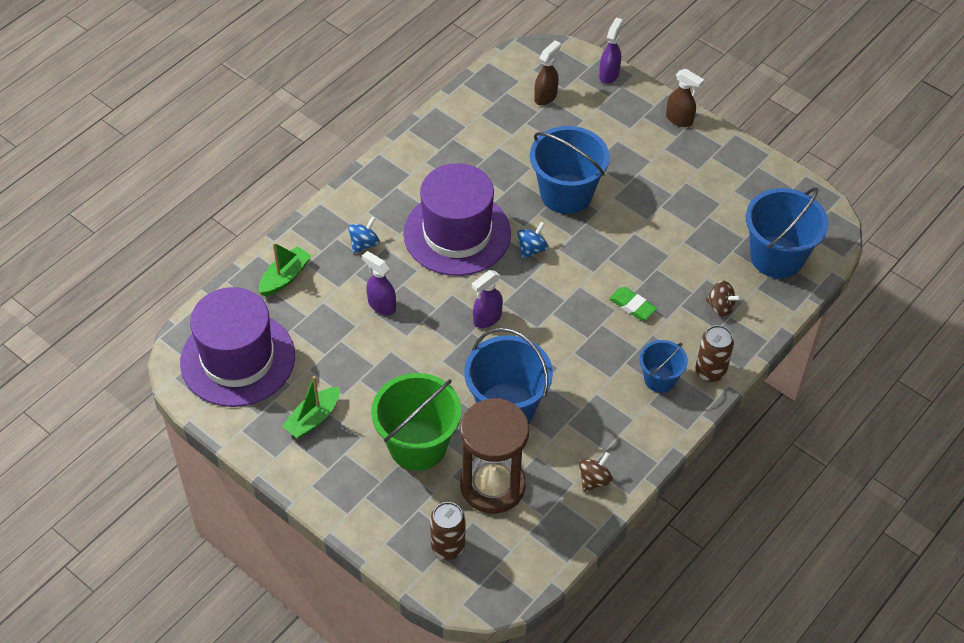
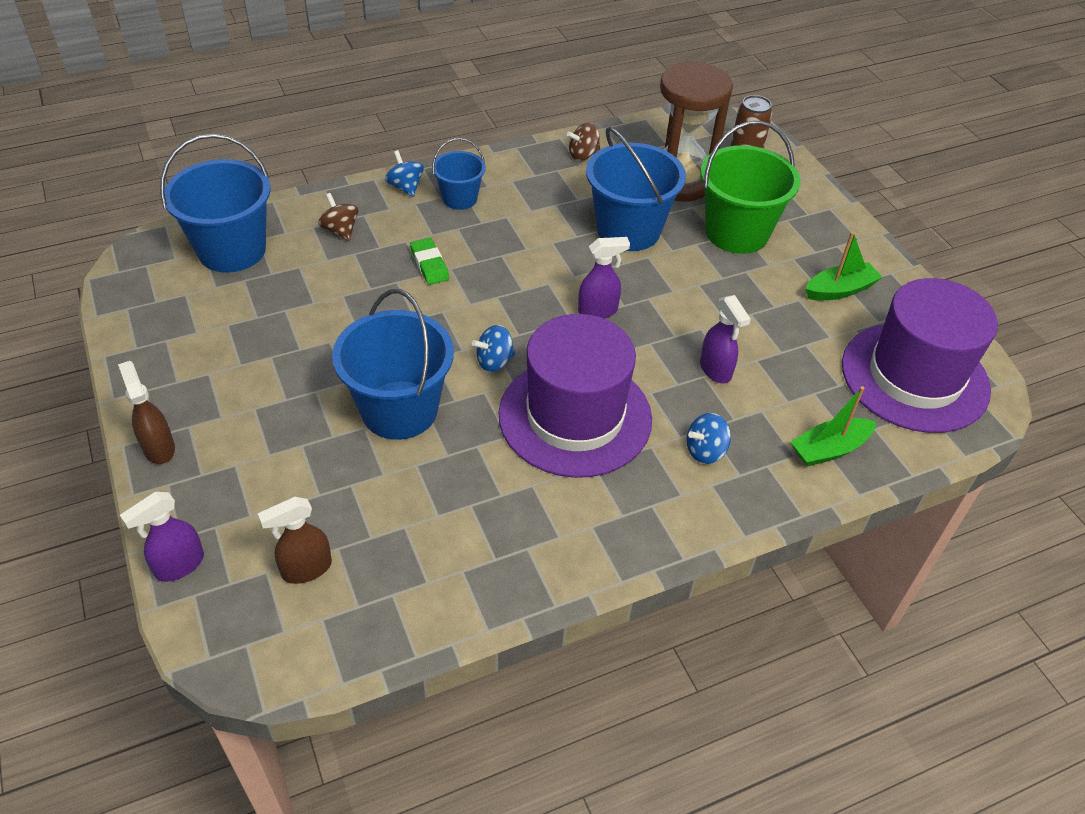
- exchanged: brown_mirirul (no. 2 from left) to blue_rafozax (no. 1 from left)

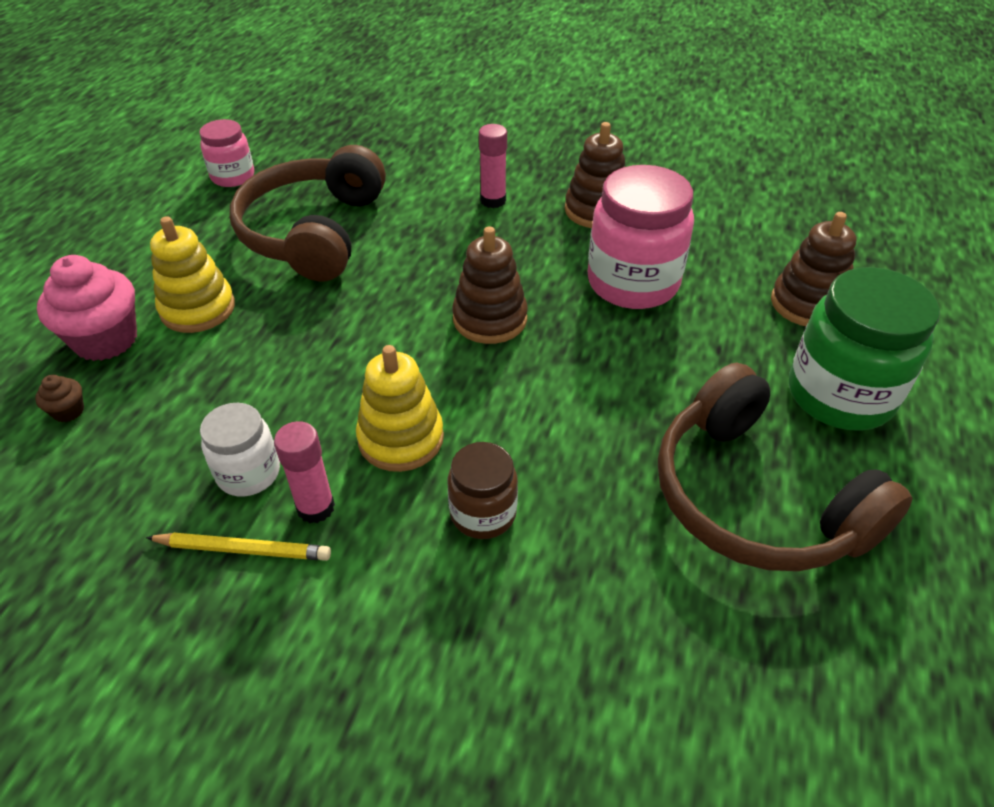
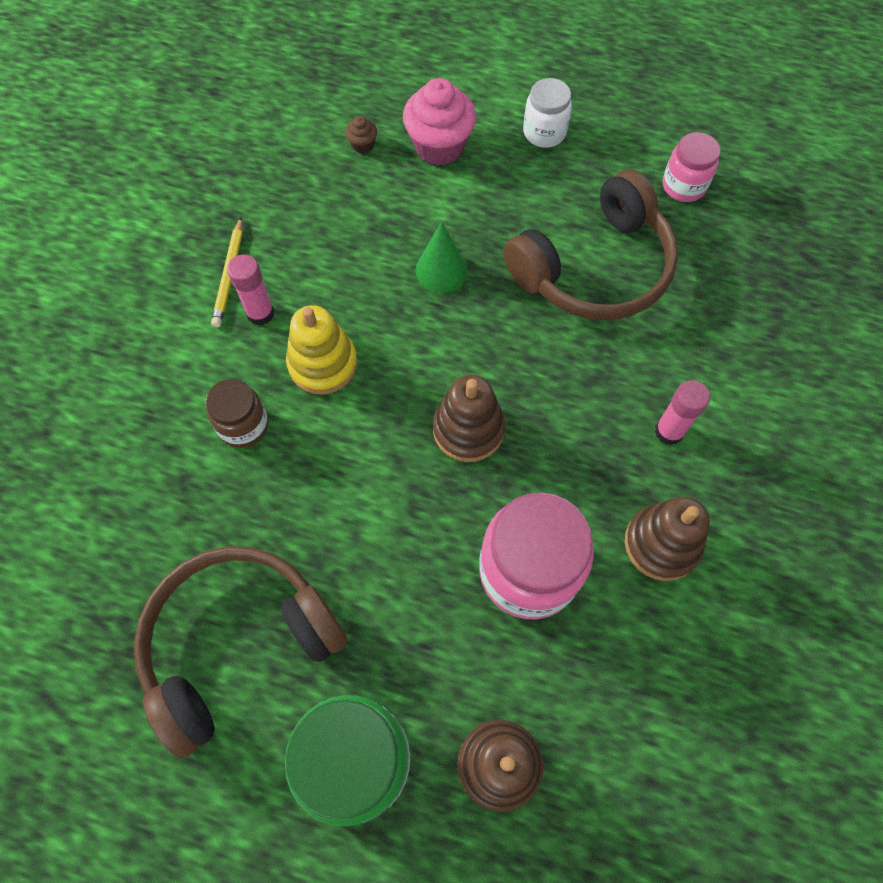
- missing: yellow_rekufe (no. 1 from left)
- relocated: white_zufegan
- spun: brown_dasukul (no. 1 from left in the first image) 135 degrees clockwise
- appeared: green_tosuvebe

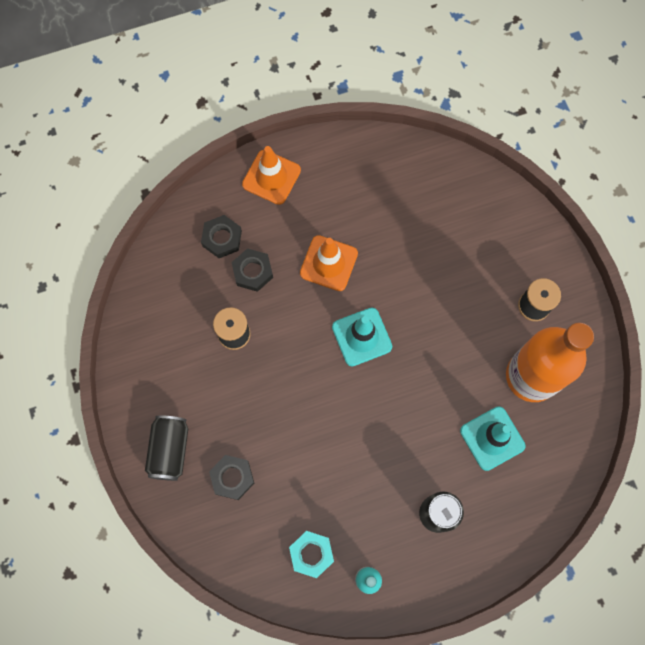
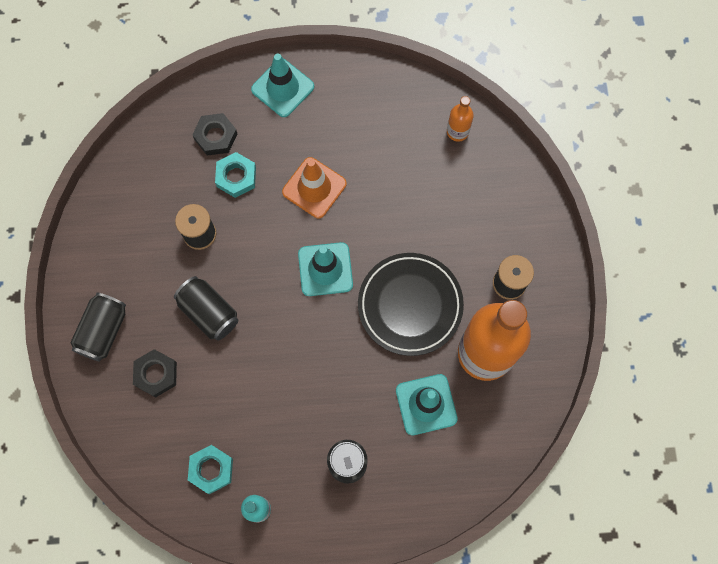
- colour: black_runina (no. 3 from left) to turquoise_runina (no. 2 from left)
- colour: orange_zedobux (no. 1 from left) to turquoise_zedobux (no. 1 from left)
- appeared: black_mirirul (no. 2 from left)
- appeared: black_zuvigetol
- appeared: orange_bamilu (no. 1 from left)

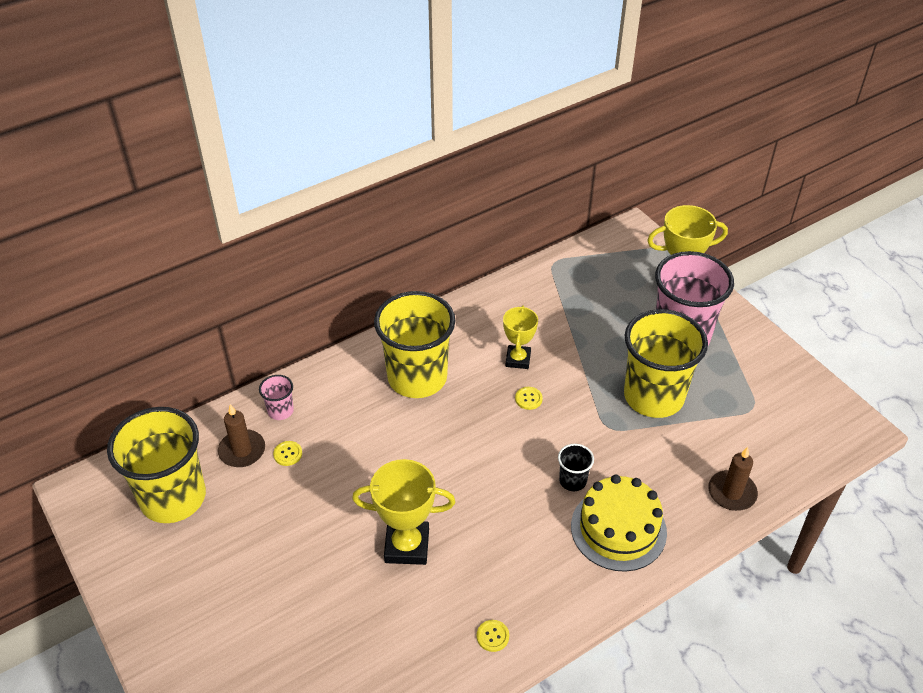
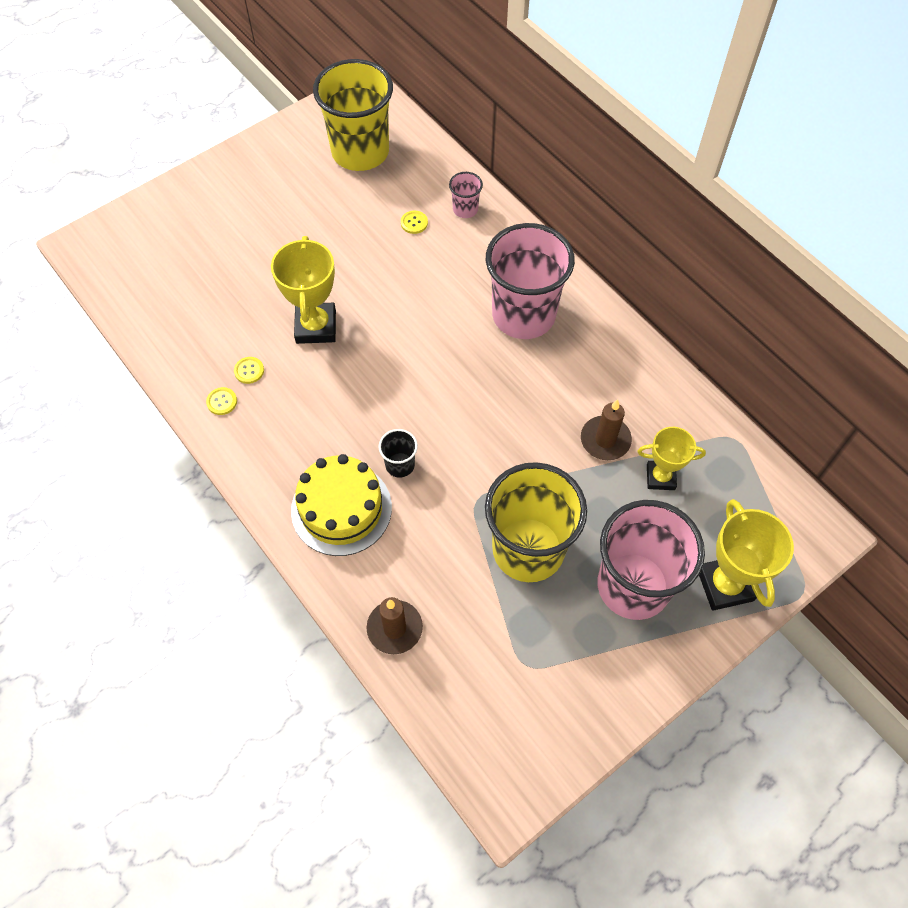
- relocated: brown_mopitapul (no. 1 from left in the first image) to brown_mopitapul (no. 2 from left)
- colour: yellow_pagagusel (no. 2 from left) to pink_pagagusel (no. 2 from left)
- relocated: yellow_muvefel (no. 2 from left)
- relocated: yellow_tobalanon (no. 3 from left in the first image) to yellow_tobalanon (no. 2 from left)

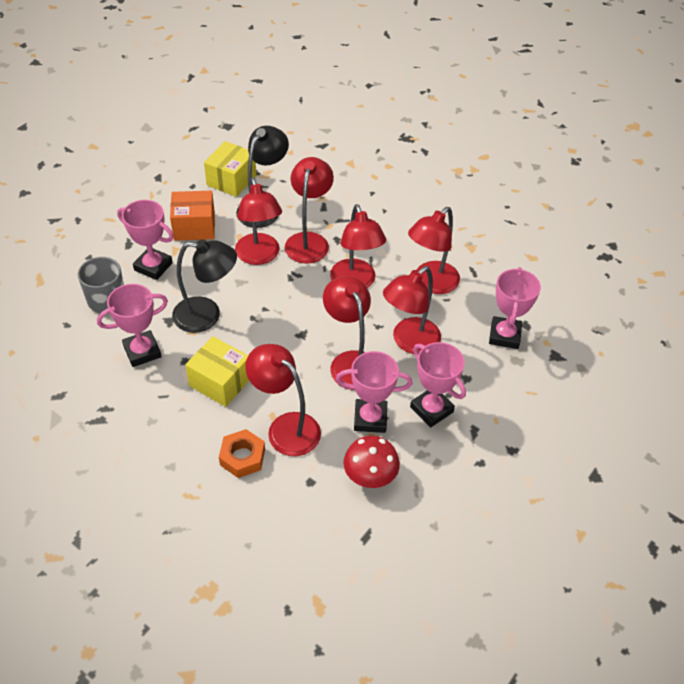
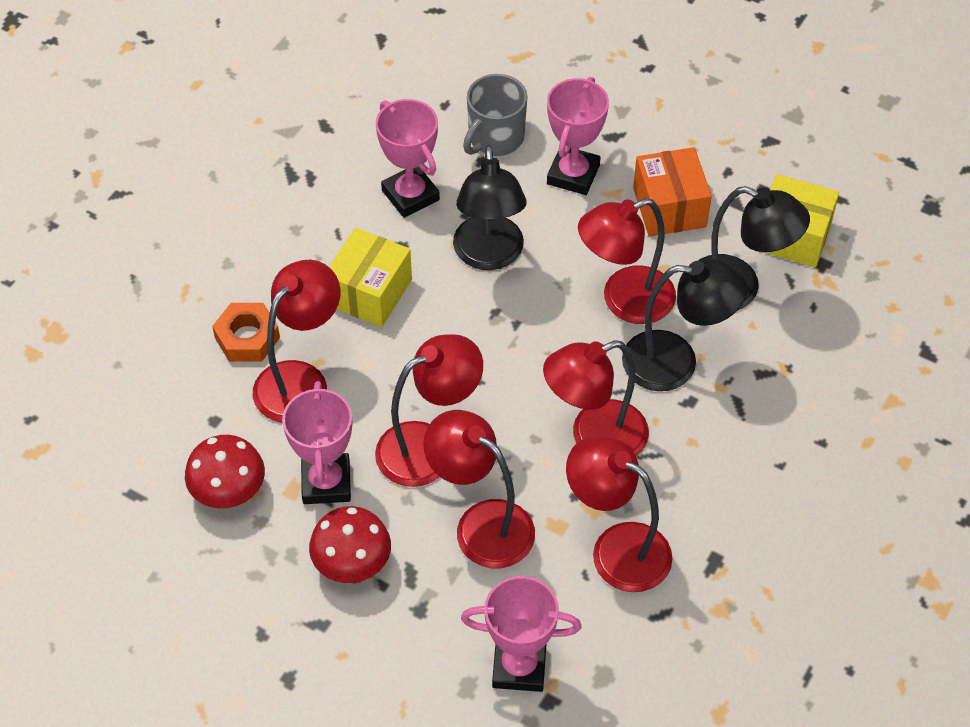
- colour: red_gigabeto (no. 3 from left) to black_gigabeto (no. 2 from left)
- exchanged: pink_muvefel (no. 4 from left) to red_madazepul (no. 2 from left)

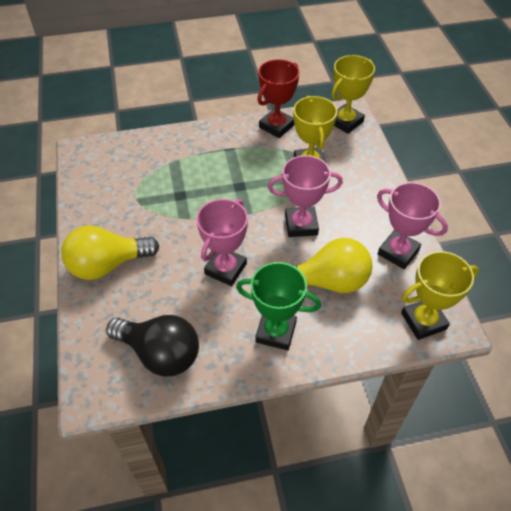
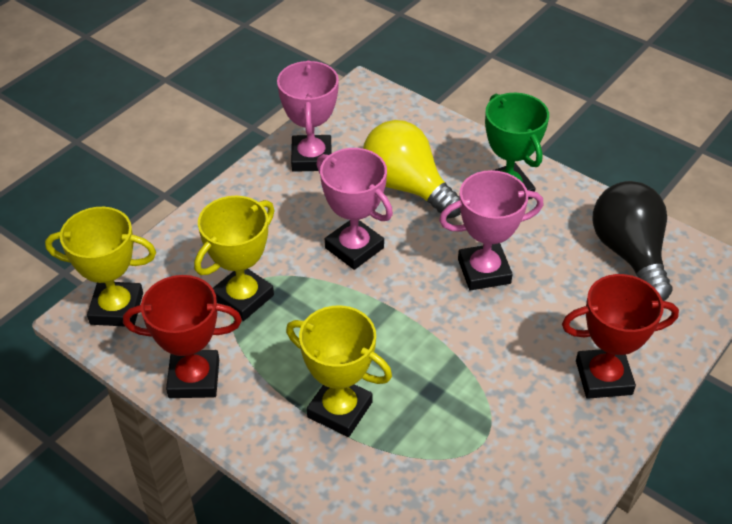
- exchanged: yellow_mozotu (no. 1 from left) to red_muvefel (no. 2 from left)
- relocated: yellow_muvefel (no. 3 from left)

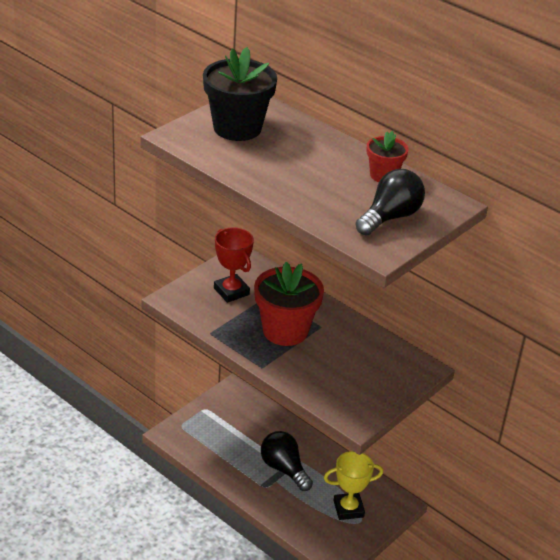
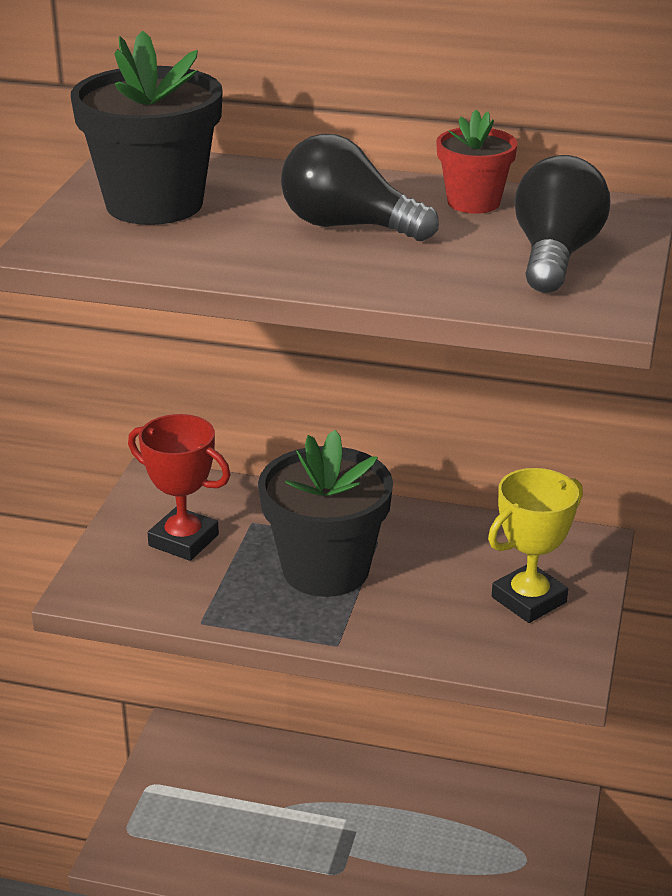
- colour: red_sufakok (no. 1 from left) to black_sufakok (no. 2 from left)
- relocated: black_mozotu (no. 1 from left)
- relocated: yellow_muvefel

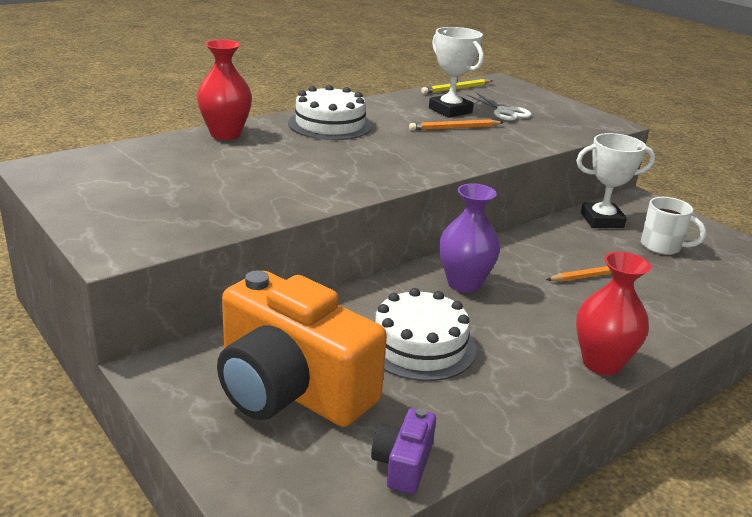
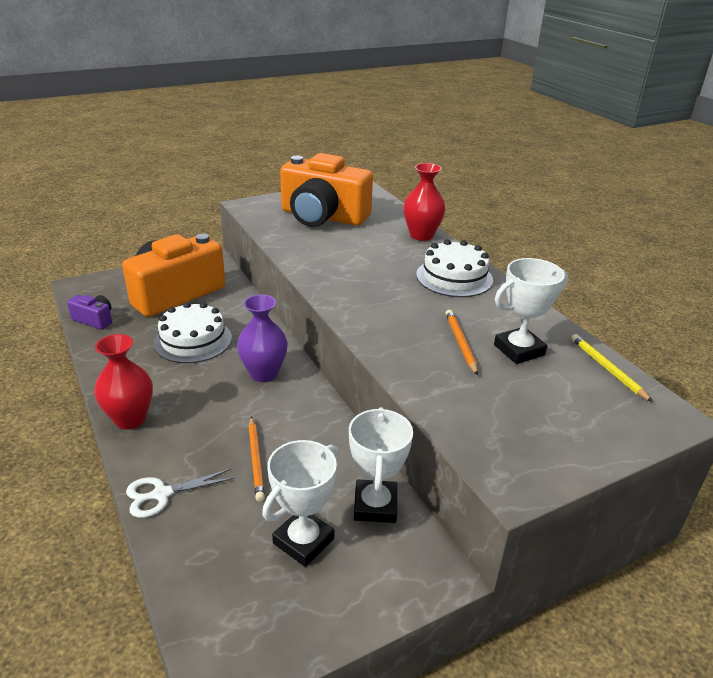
- relocated: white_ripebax
- exchanged: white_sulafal to white_muvefel (no. 1 from left)
- appeared: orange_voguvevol (no. 2 from left)

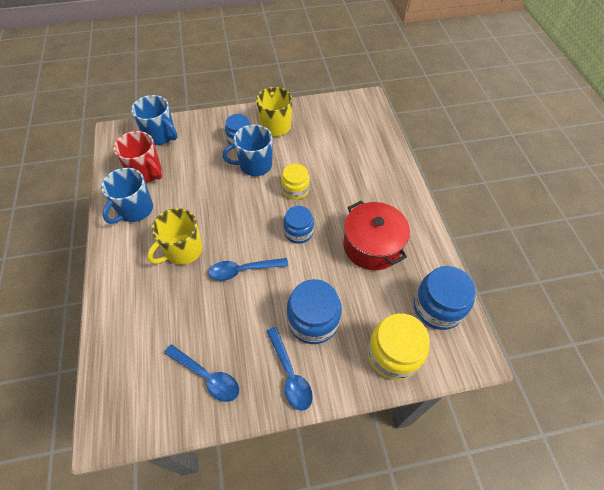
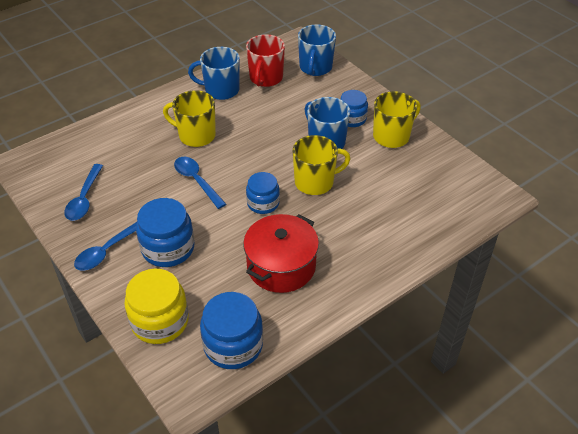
- exchanged: yellow_zufegan (no. 1 from left) to yellow_sulafal (no. 2 from left)

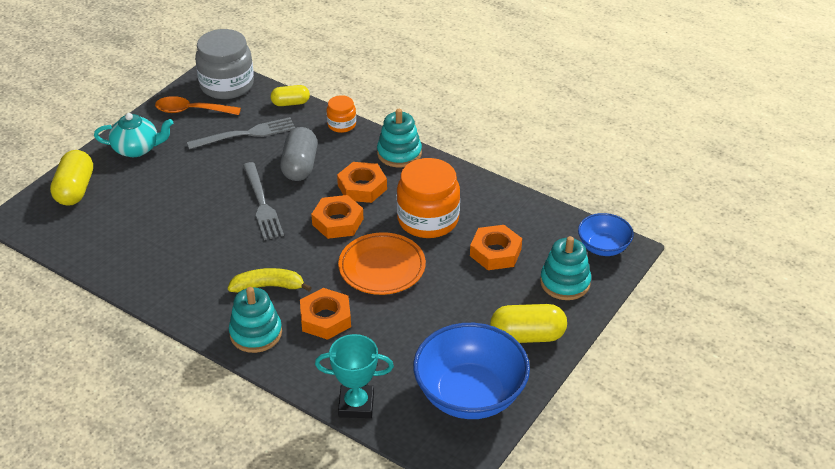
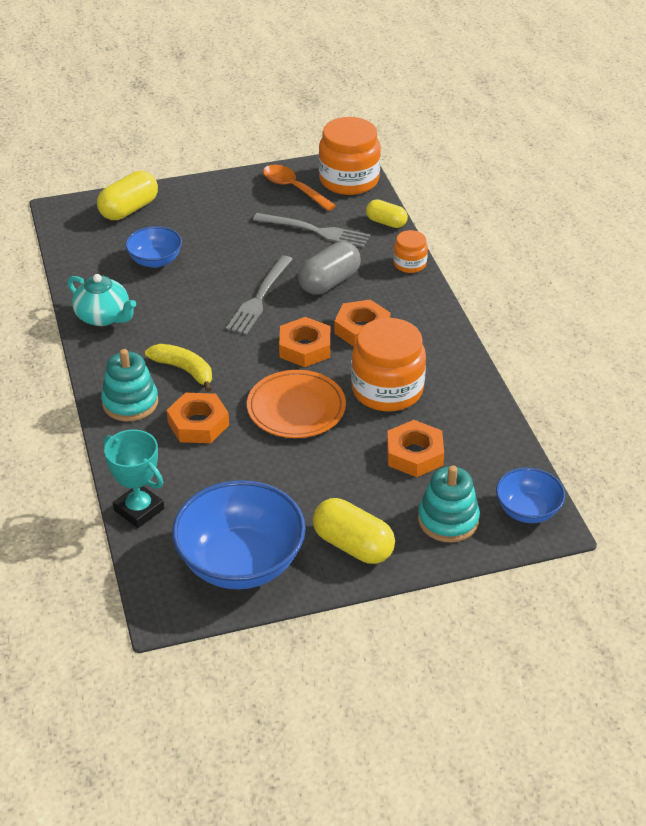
- relocated: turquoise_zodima
- colour: grey_zufegan to orange_zufegan (no. 1 from left)
- missing: turquoise_rekufe (no. 2 from left)
- appeared: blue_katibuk (no. 1 from left)

